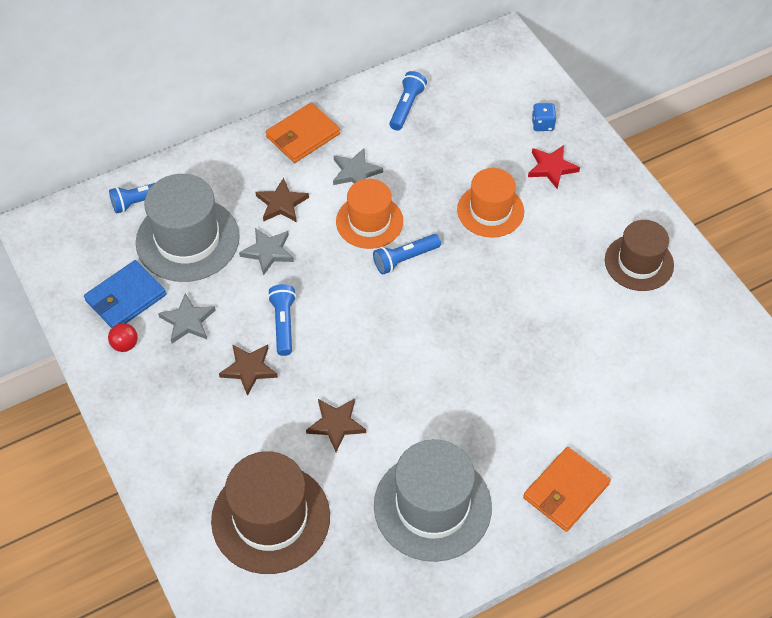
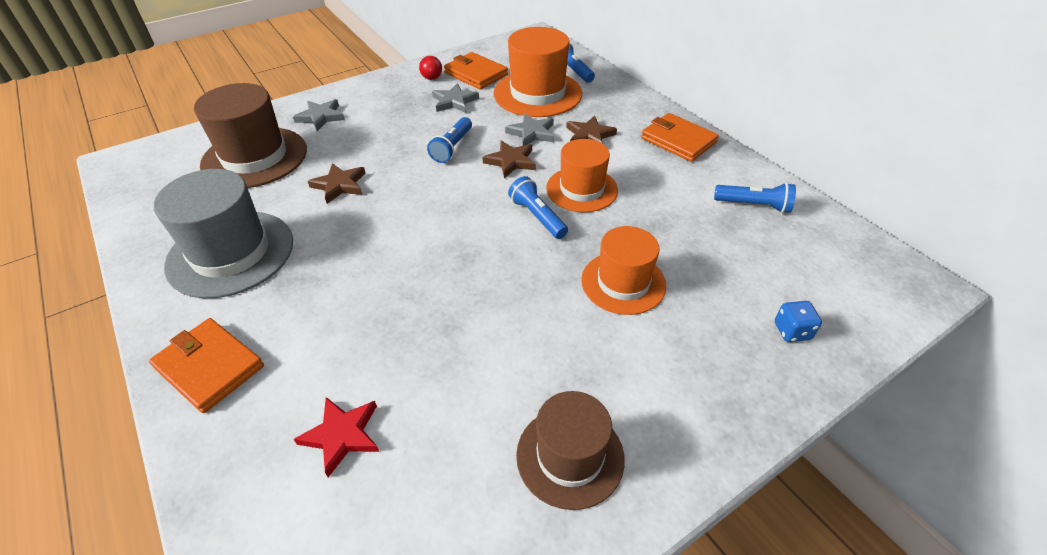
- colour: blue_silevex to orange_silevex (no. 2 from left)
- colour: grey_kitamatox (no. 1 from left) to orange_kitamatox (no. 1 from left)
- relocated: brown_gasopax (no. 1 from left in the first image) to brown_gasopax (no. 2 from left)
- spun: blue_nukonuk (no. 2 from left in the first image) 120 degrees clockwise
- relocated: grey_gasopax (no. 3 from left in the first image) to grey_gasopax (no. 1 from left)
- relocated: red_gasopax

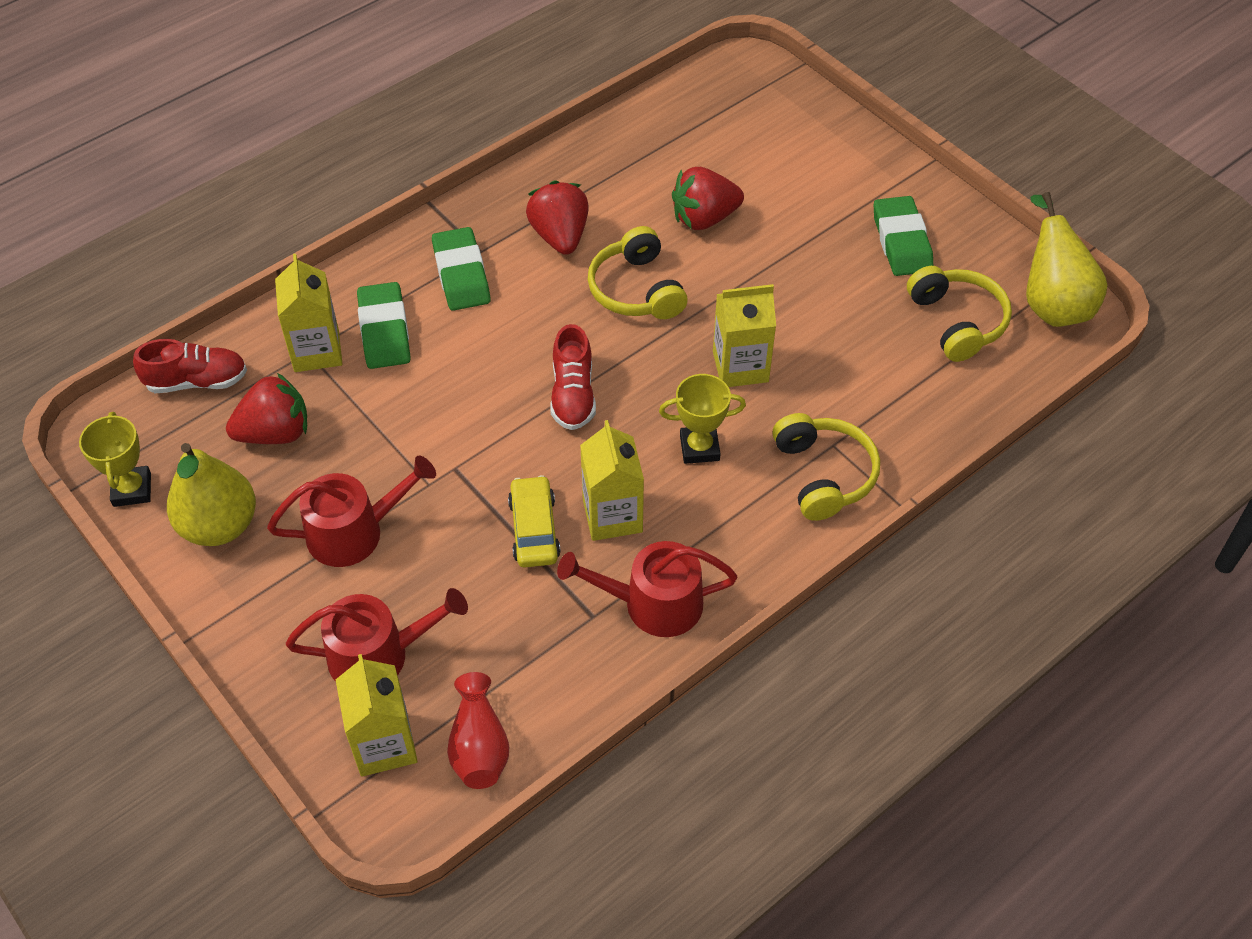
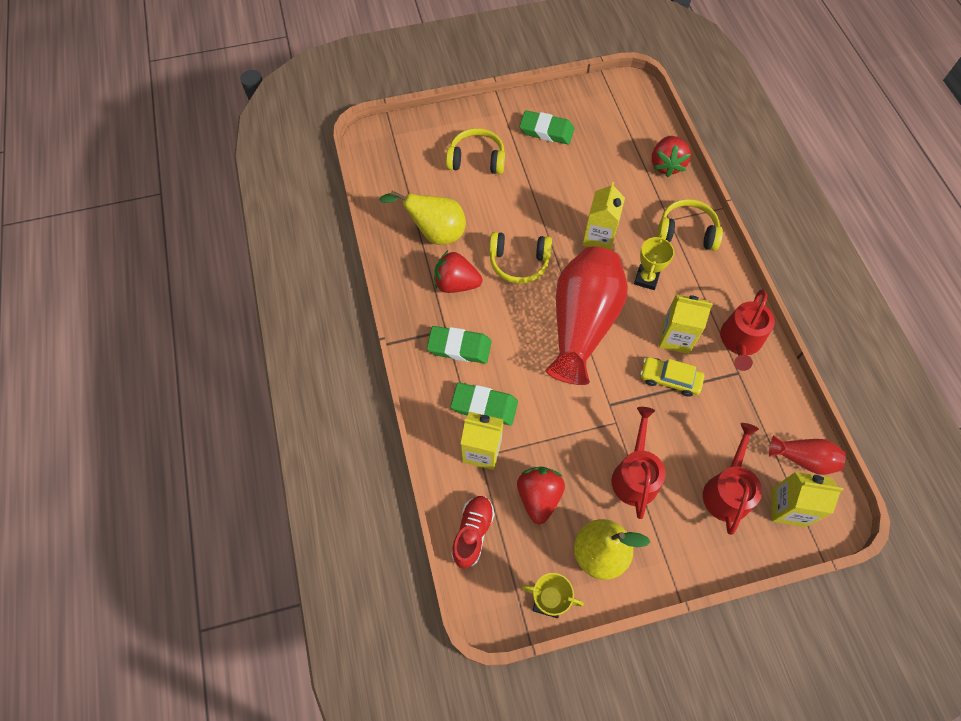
- exchanged: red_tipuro (no. 2 from left) to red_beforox (no. 1 from left)
- relocated: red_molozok (no. 3 from left)
- relocated: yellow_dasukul (no. 3 from left in the first image) to yellow_dasukul (no. 1 from left)
- relocated: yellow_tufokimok (no. 2 from left in the first image) to yellow_tufokimok (no. 1 from left)

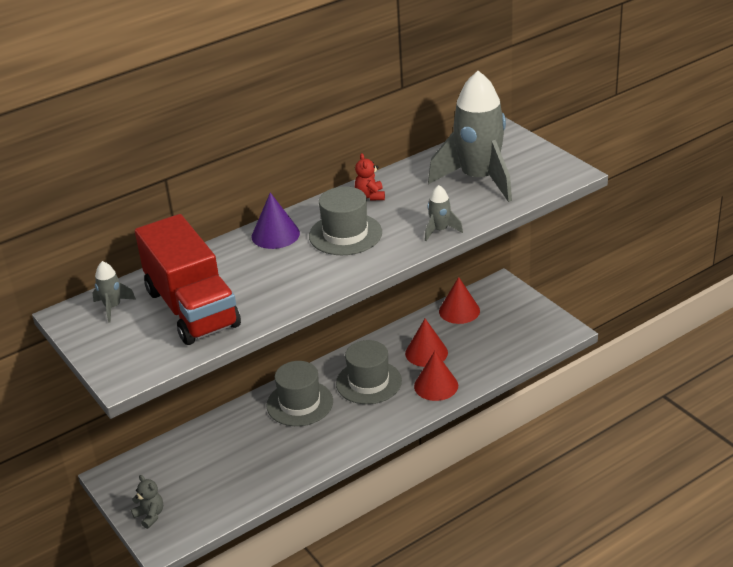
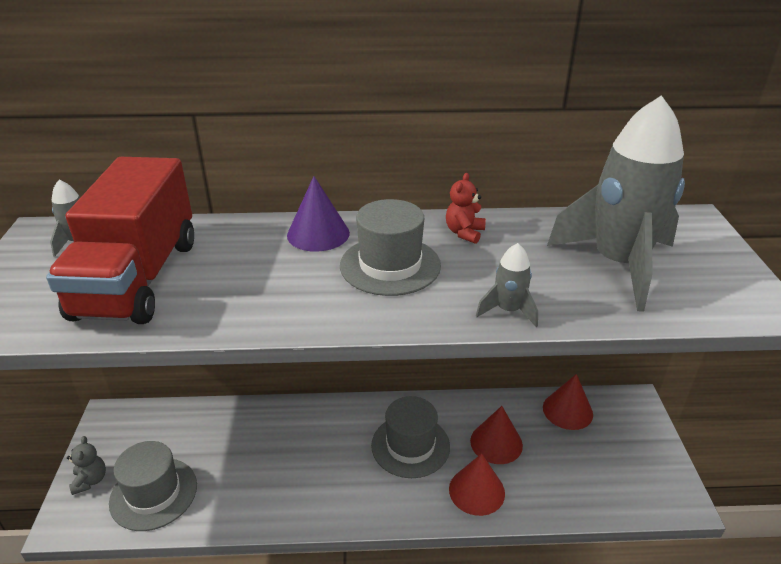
- relocated: grey_kitamatox (no. 1 from left)

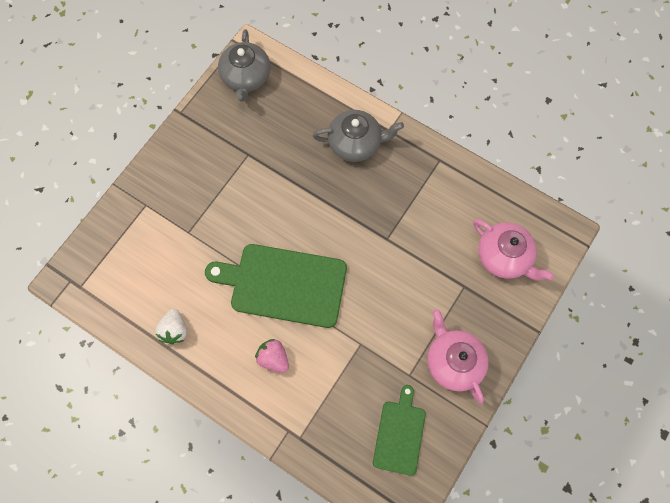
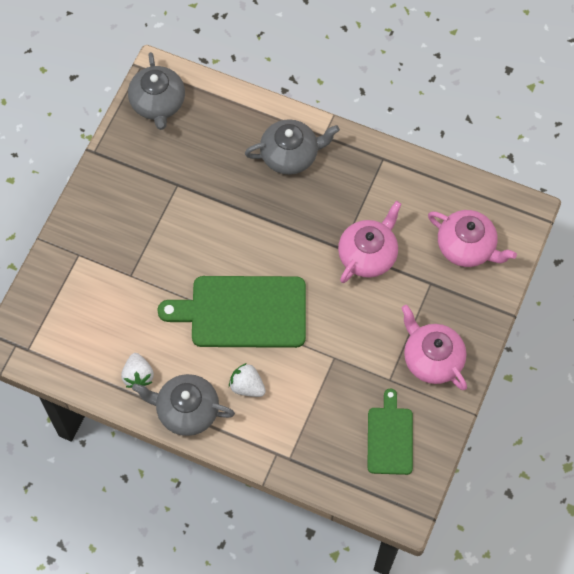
- colour: pink_molozok to white_molozok (no. 2 from left)
- appeared: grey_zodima (no. 2 from left)
- appeared: pink_zodima (no. 1 from left)

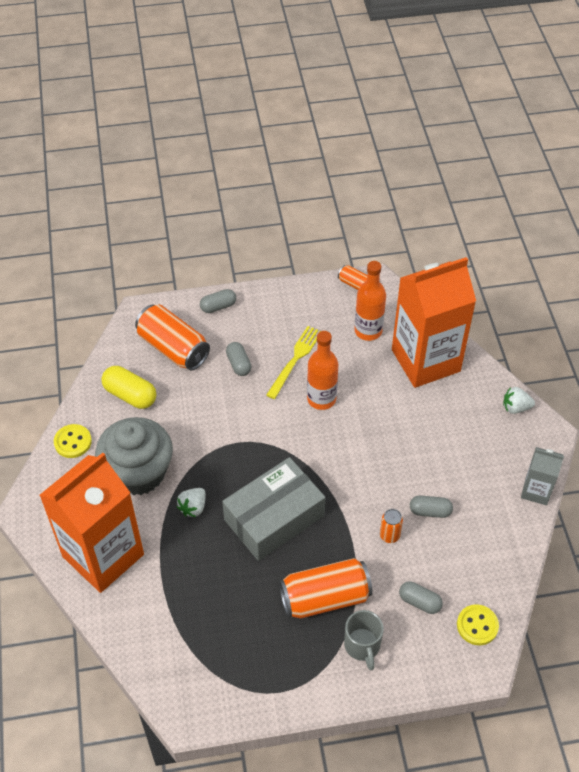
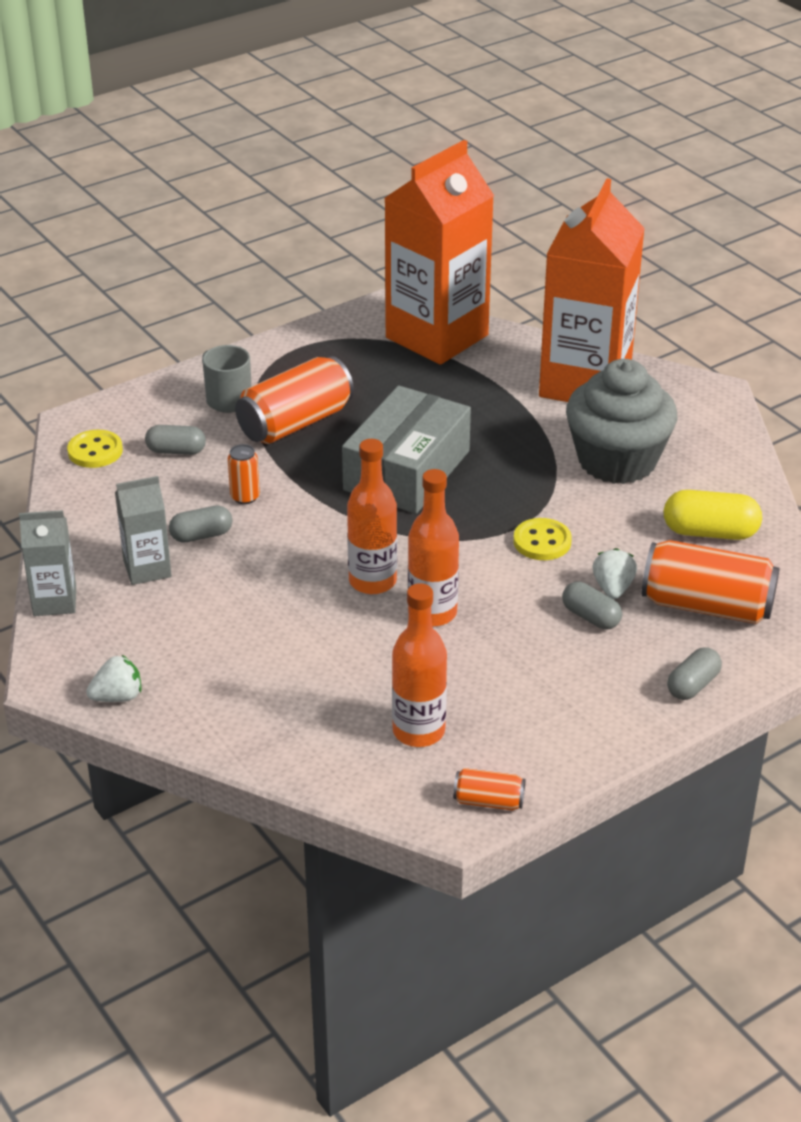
- relocated: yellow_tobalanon (no. 1 from left in the first image) to yellow_tobalanon (no. 2 from left)
- relocated: white_molozok (no. 1 from left in the first image) to white_molozok (no. 2 from left)
- missing: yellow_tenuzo
- relocated: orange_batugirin (no. 2 from left in the first image) to orange_batugirin (no. 1 from left)
- appeared: grey_batugirin (no. 2 from left)
- appeared: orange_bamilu (no. 1 from left)

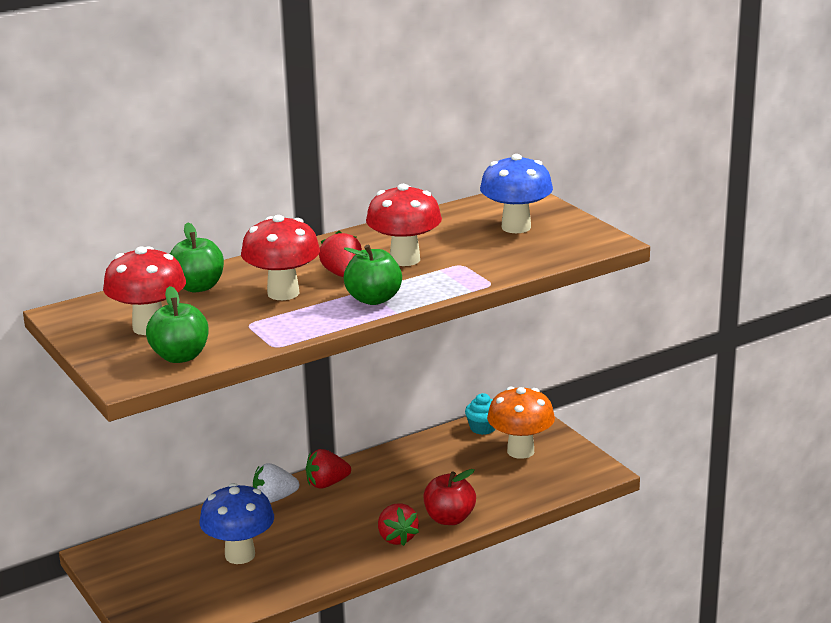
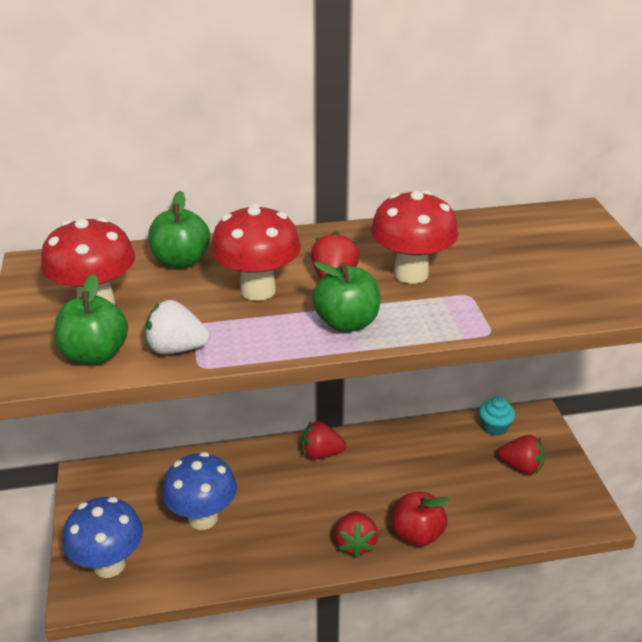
- relocated: white_molozok
- relocated: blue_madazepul (no. 2 from left in the first image) to blue_madazepul (no. 1 from left)
- exchanged: orange_madazepul to red_molozok (no. 4 from left)

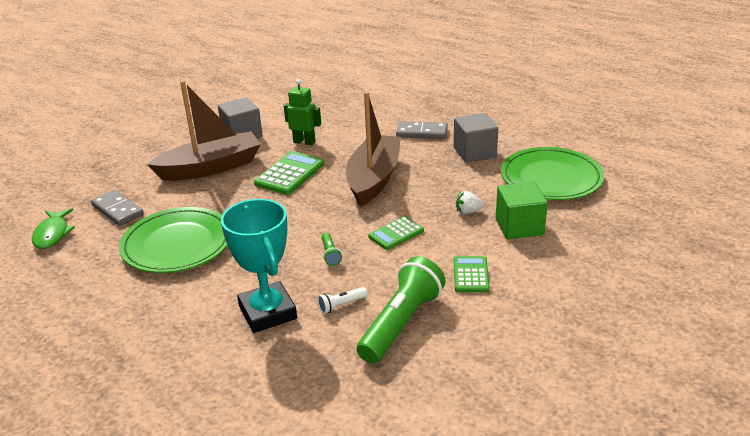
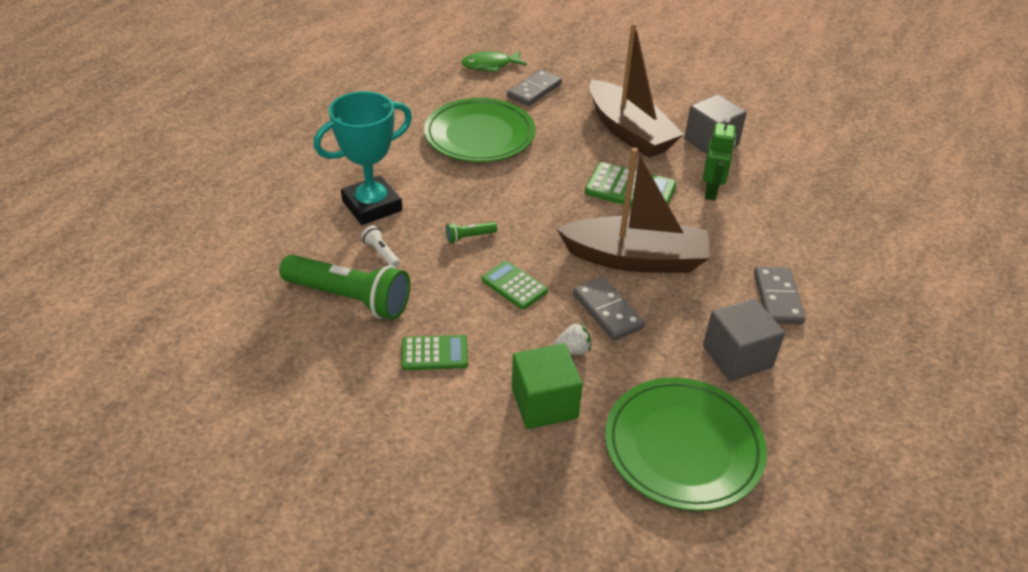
- spun: white_molozok 90 degrees clockwise
- appeared: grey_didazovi (no. 2 from left)

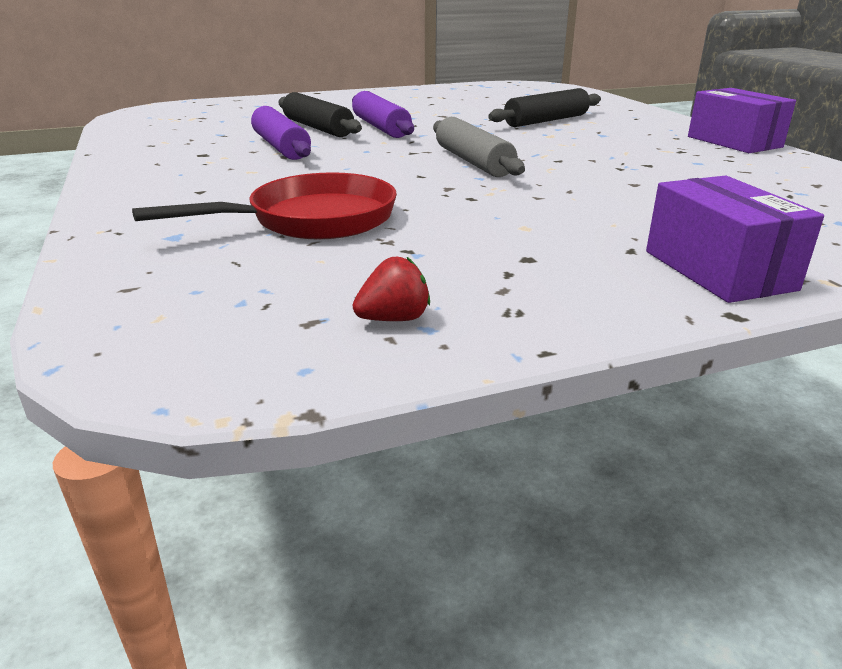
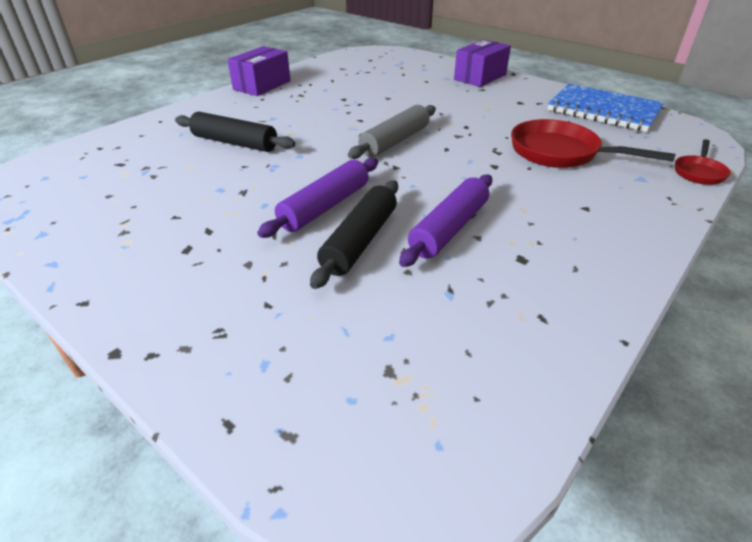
- exchanged: red_molozok to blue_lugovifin
- appeared: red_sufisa (no. 2 from left)

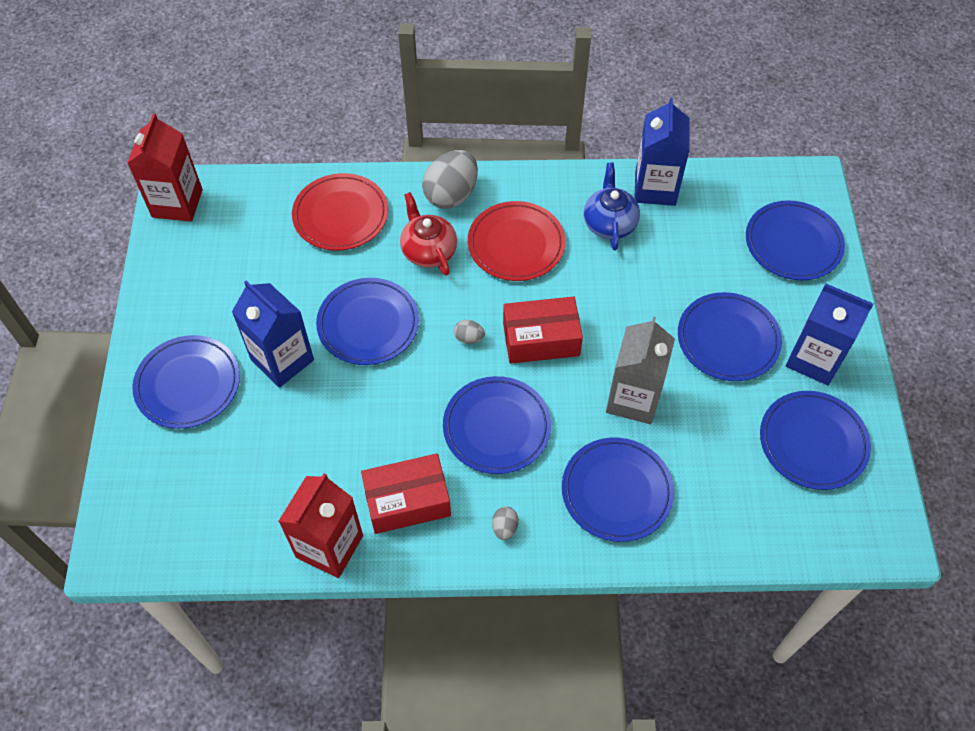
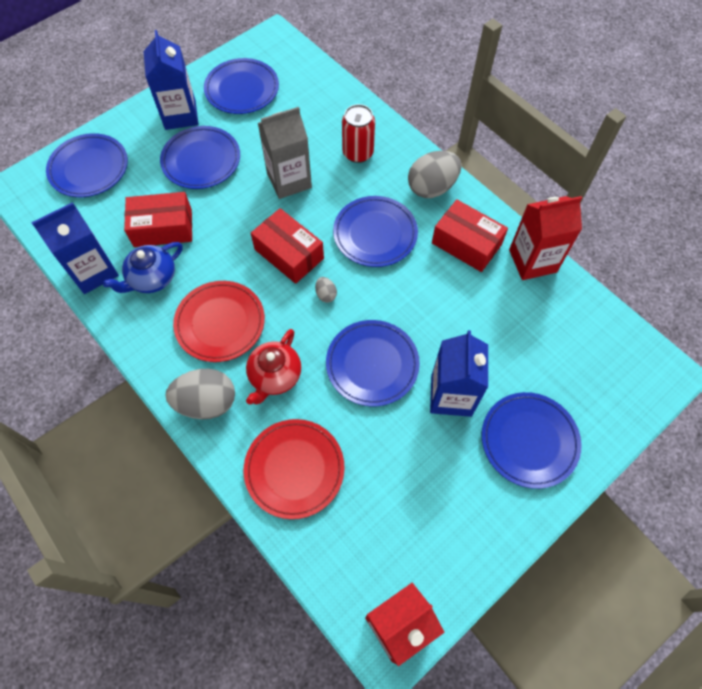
- size: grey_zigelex (no. 3 from left) x2.23
- exchanged: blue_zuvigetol (no. 4 from left) to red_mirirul
- appeared: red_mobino (no. 1 from left)

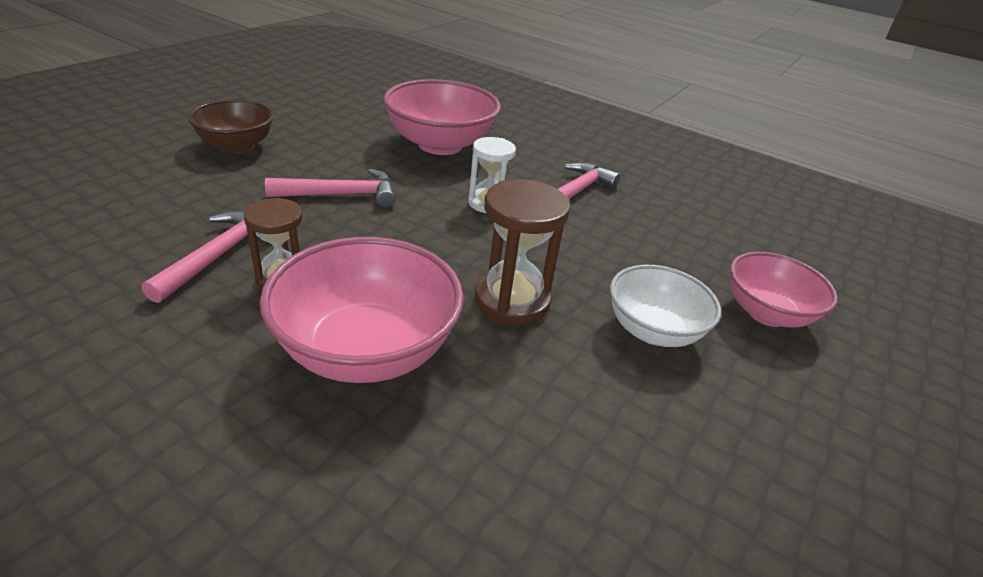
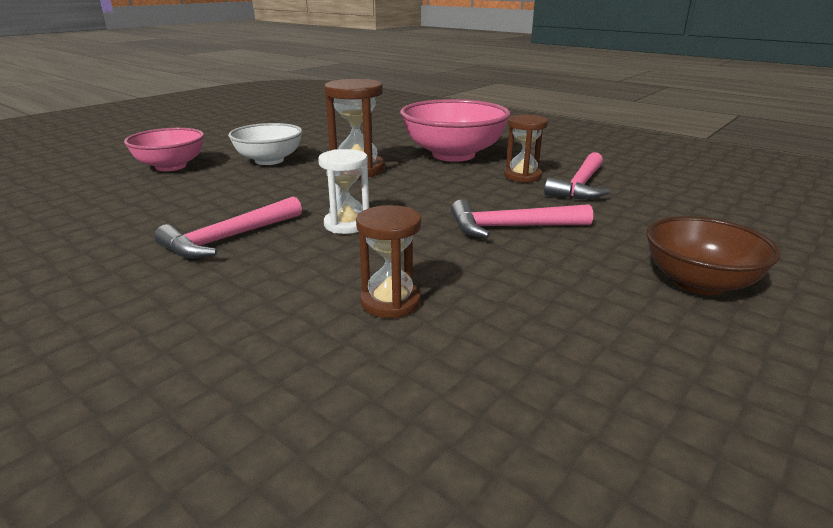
- exchanged: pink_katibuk (no. 2 from left) to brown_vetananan (no. 2 from left)

